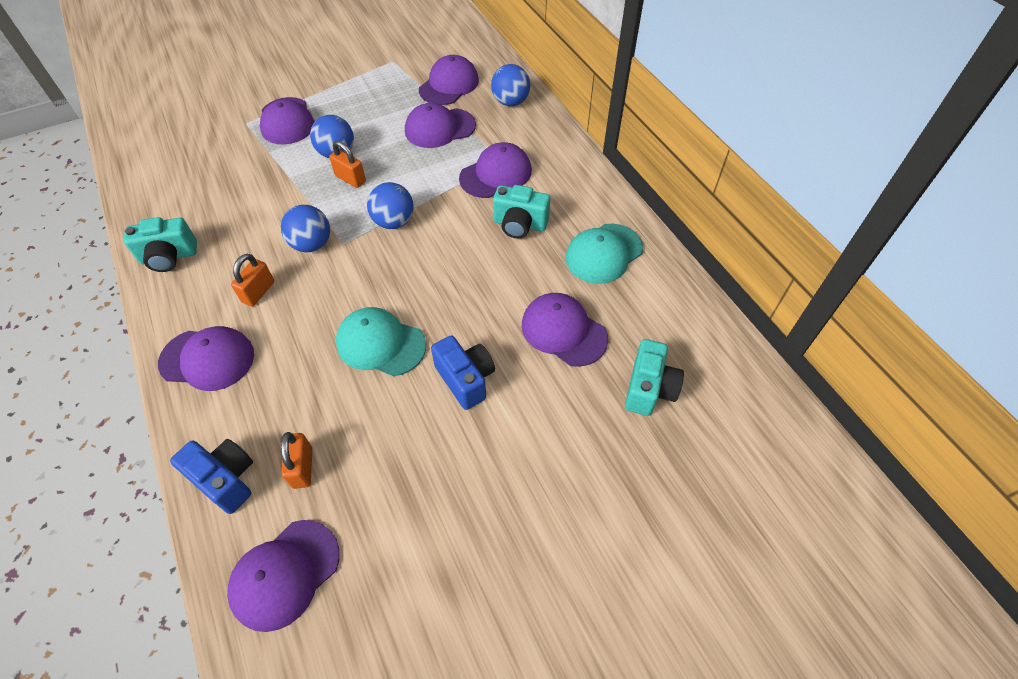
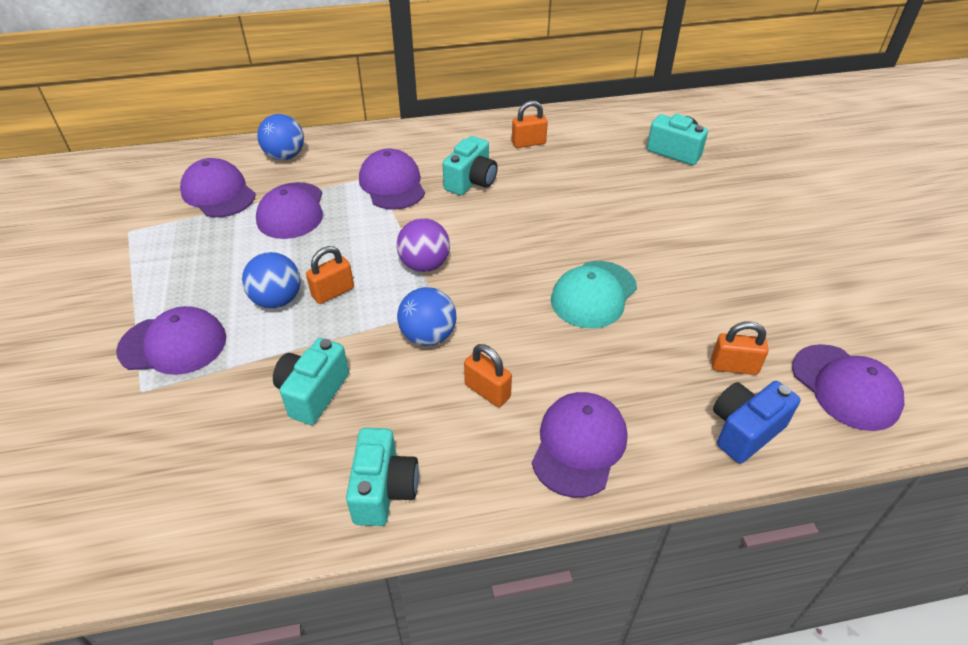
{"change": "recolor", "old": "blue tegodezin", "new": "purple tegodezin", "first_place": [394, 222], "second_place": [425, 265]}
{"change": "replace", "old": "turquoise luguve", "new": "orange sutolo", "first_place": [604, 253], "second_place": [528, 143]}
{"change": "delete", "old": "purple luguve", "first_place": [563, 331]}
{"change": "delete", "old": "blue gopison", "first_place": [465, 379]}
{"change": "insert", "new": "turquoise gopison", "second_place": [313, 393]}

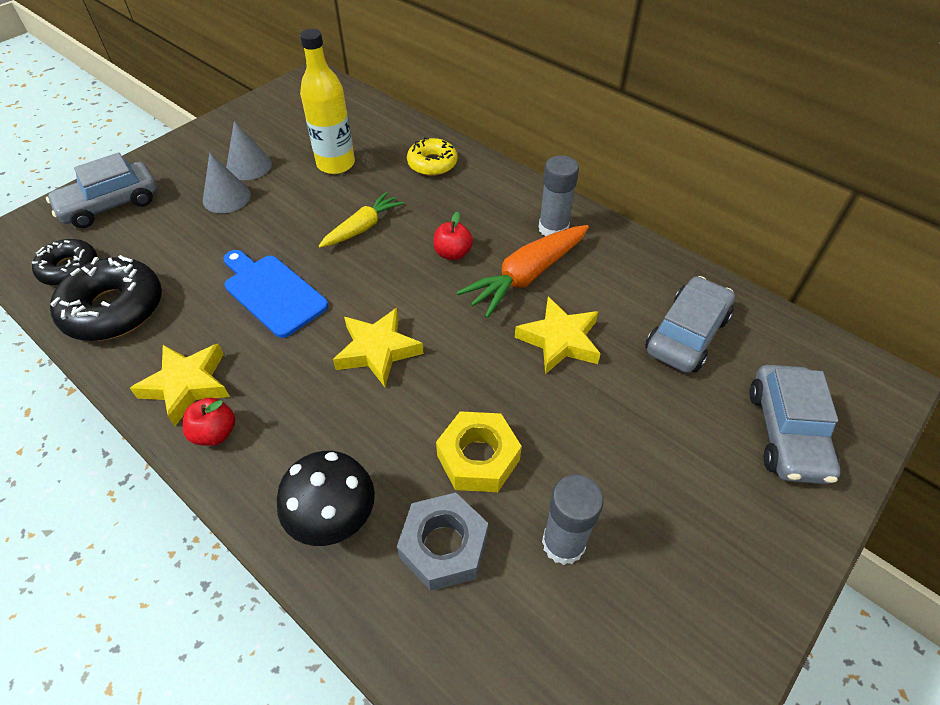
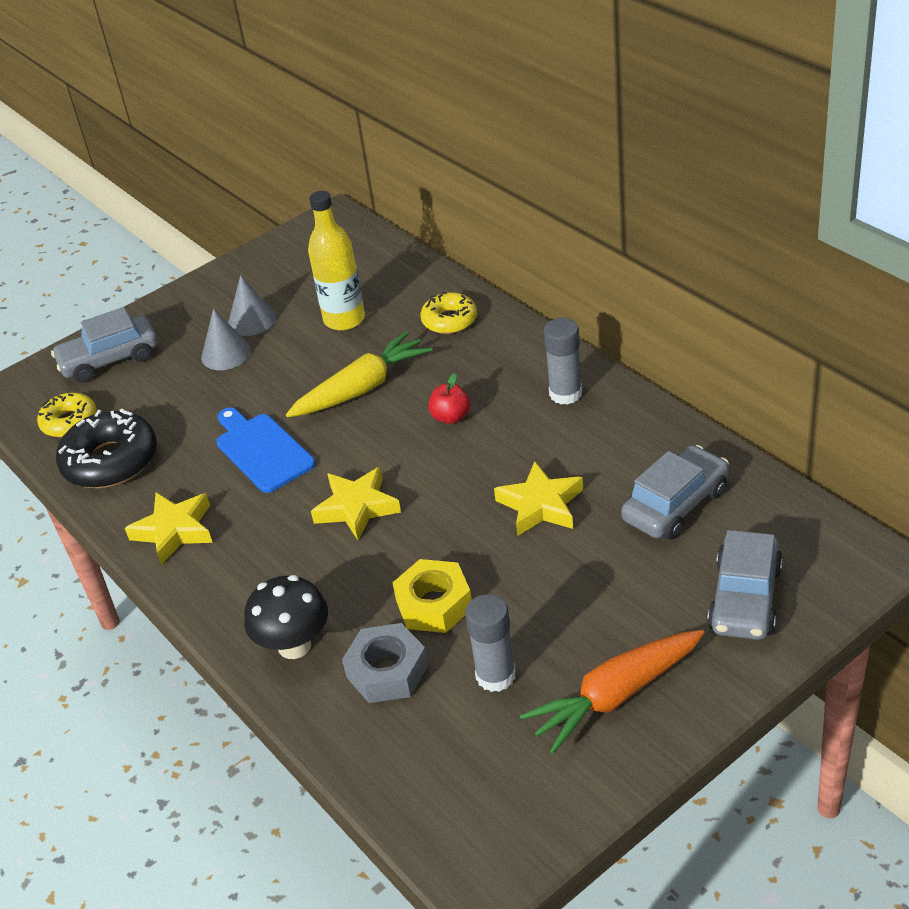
{"change": "resize", "old": "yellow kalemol", "first_place": [362, 228], "second_place": [361, 388], "factor": 1.54}
{"change": "move", "old": "orange kalemol", "first_place": [527, 276], "second_place": [616, 696]}
{"change": "recolor", "old": "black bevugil", "new": "yellow bevugil", "first_place": [69, 269], "second_place": [69, 422]}
{"change": "delete", "old": "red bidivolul", "first_place": [215, 433]}

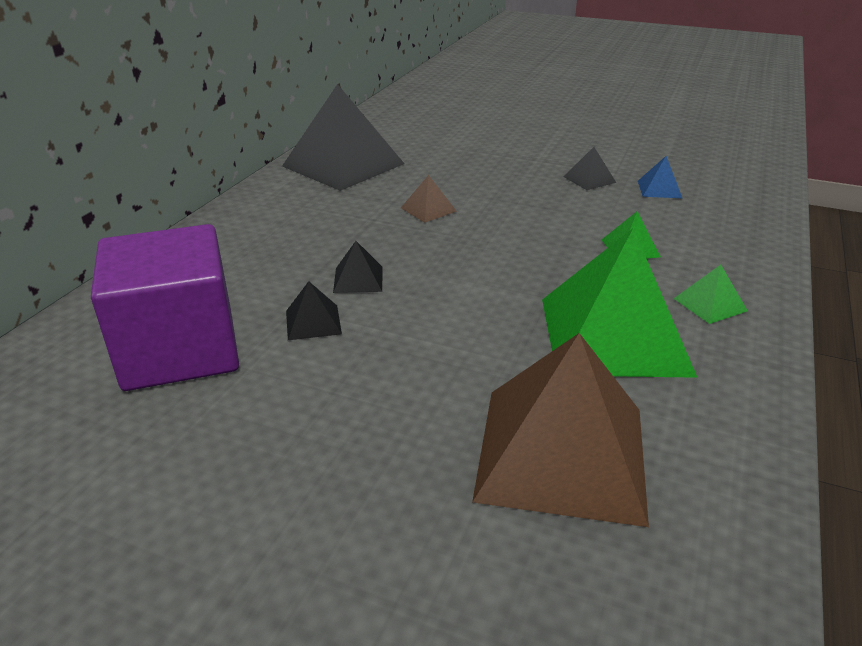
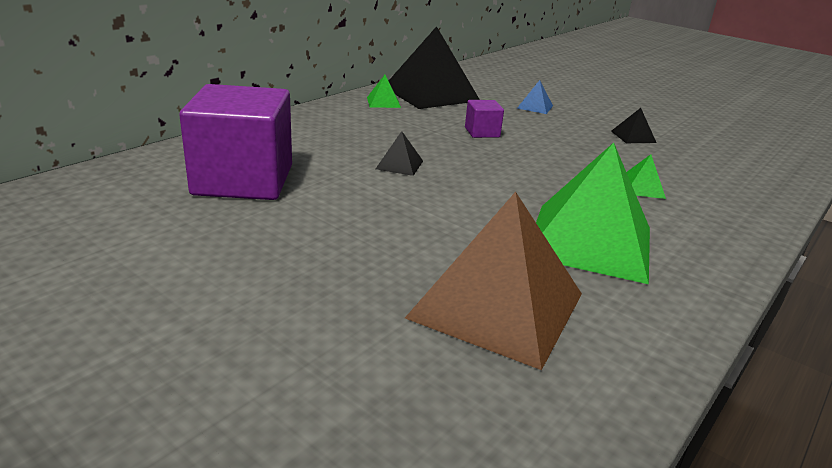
{"change": "move", "old": "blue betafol", "first_place": [659, 189], "second_place": [535, 107]}
{"change": "replace", "old": "brown betafol", "new": "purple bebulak", "first_place": [428, 209], "second_place": [482, 132]}
{"change": "move", "old": "green betafol", "first_place": [710, 304], "second_place": [383, 102]}
{"change": "delete", "old": "black betafol", "first_place": [313, 322]}

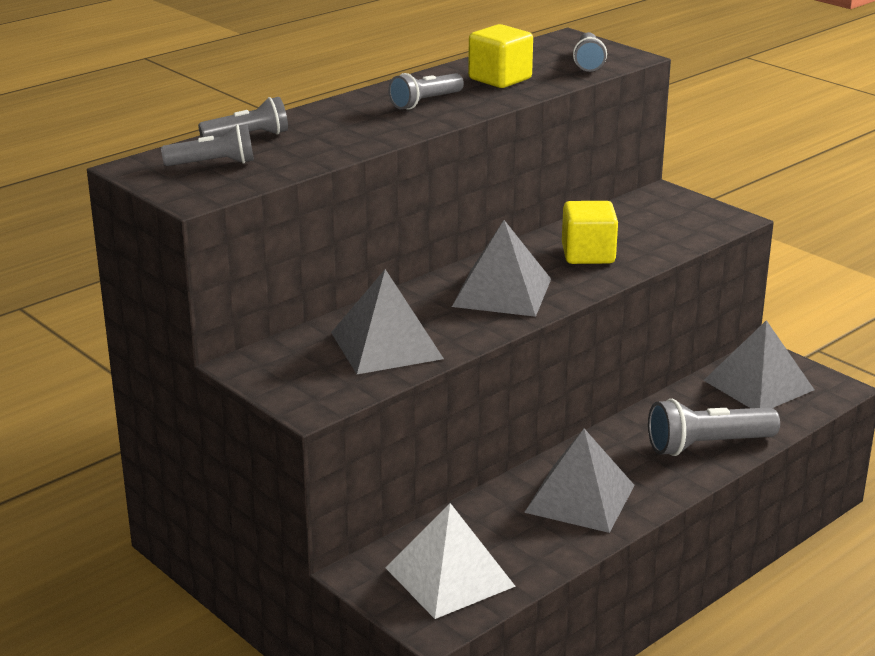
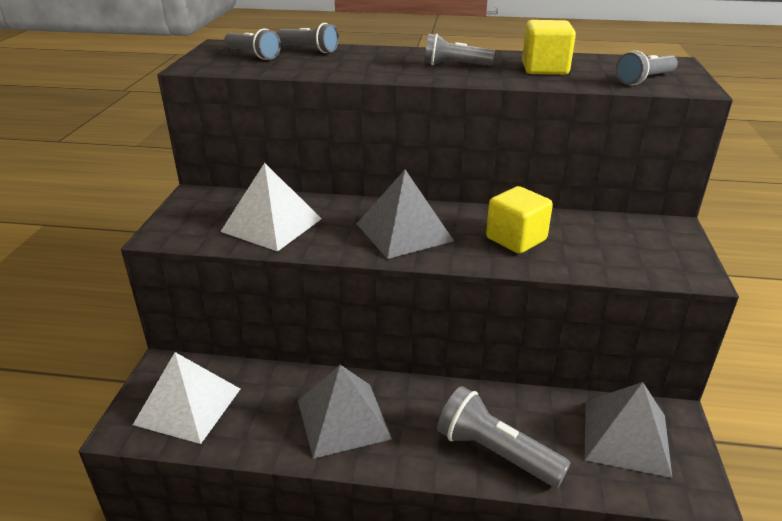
{"change": "recolor", "old": "grey betafol", "new": "white betafol", "first_place": [386, 345], "second_place": [271, 225]}

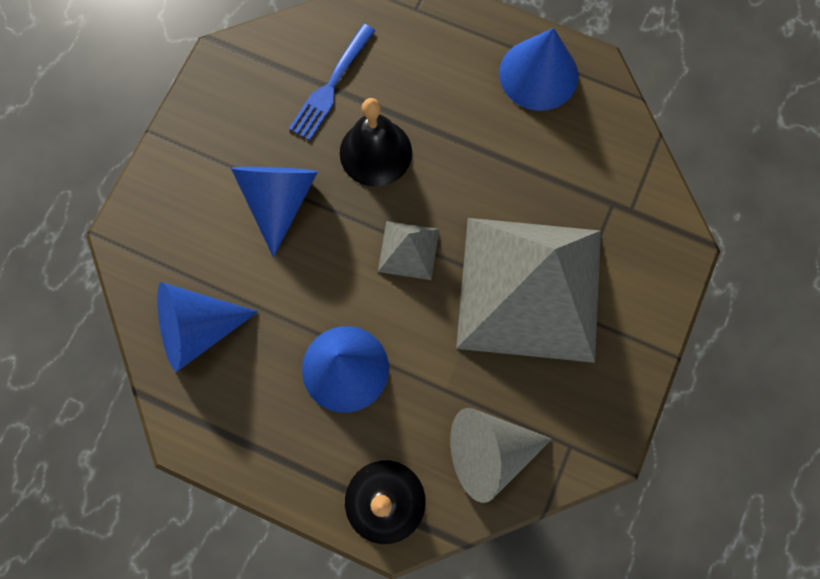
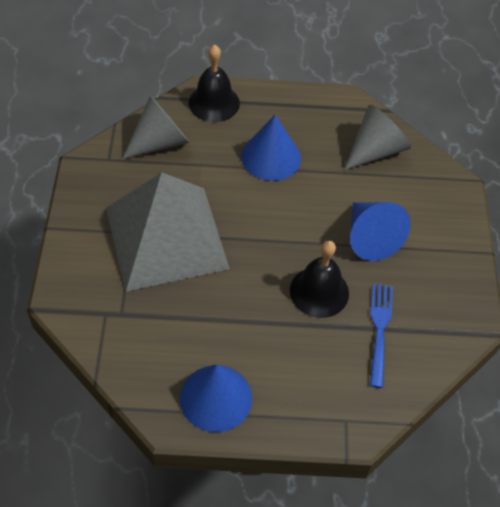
{"change": "delete", "old": "grey betafol", "first_place": [408, 250]}
{"change": "recolor", "old": "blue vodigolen", "new": "grey vodigolen", "first_place": [198, 329], "second_place": [375, 150]}

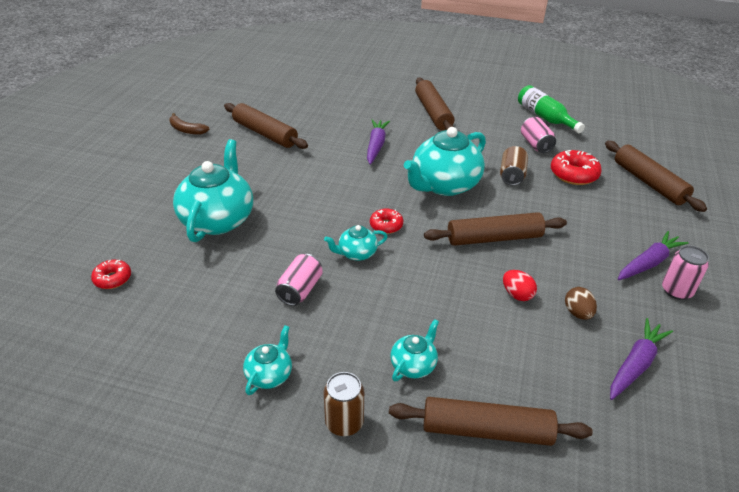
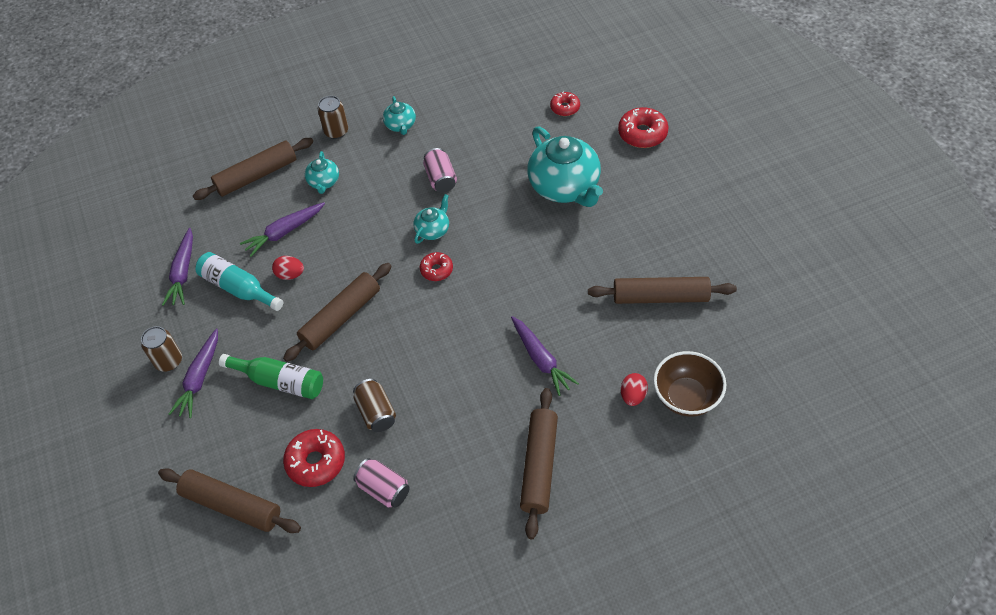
{"change": "rotate", "old": "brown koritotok", "first_place": [433, 113], "second_place": [539, 466], "degrees": 60}
{"change": "move", "old": "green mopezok", "first_place": [545, 117], "second_place": [280, 381]}
{"change": "delete", "old": "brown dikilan", "first_place": [186, 130]}
{"change": "delete", "old": "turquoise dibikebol", "first_place": [444, 185]}
{"change": "recolor", "old": "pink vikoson", "new": "brown vikoson", "first_place": [676, 291], "second_place": [169, 361]}
{"change": "replace", "old": "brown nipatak", "new": "turquoise mopezok", "first_place": [577, 313], "second_place": [238, 288]}
{"change": "insert", "new": "red bevugil", "second_place": [642, 133]}
{"change": "insert", "new": "purple kalemol", "second_place": [284, 232]}
{"change": "insert", "new": "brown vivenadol", "second_place": [686, 397]}
{"change": "insert", "new": "red nipatak", "second_place": [633, 396]}

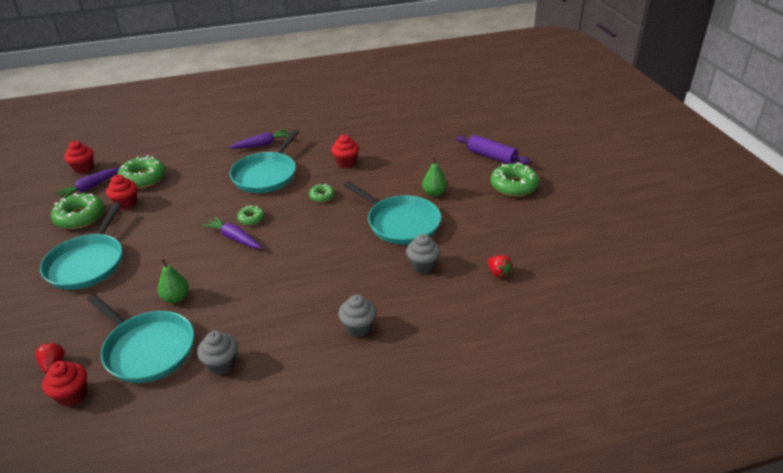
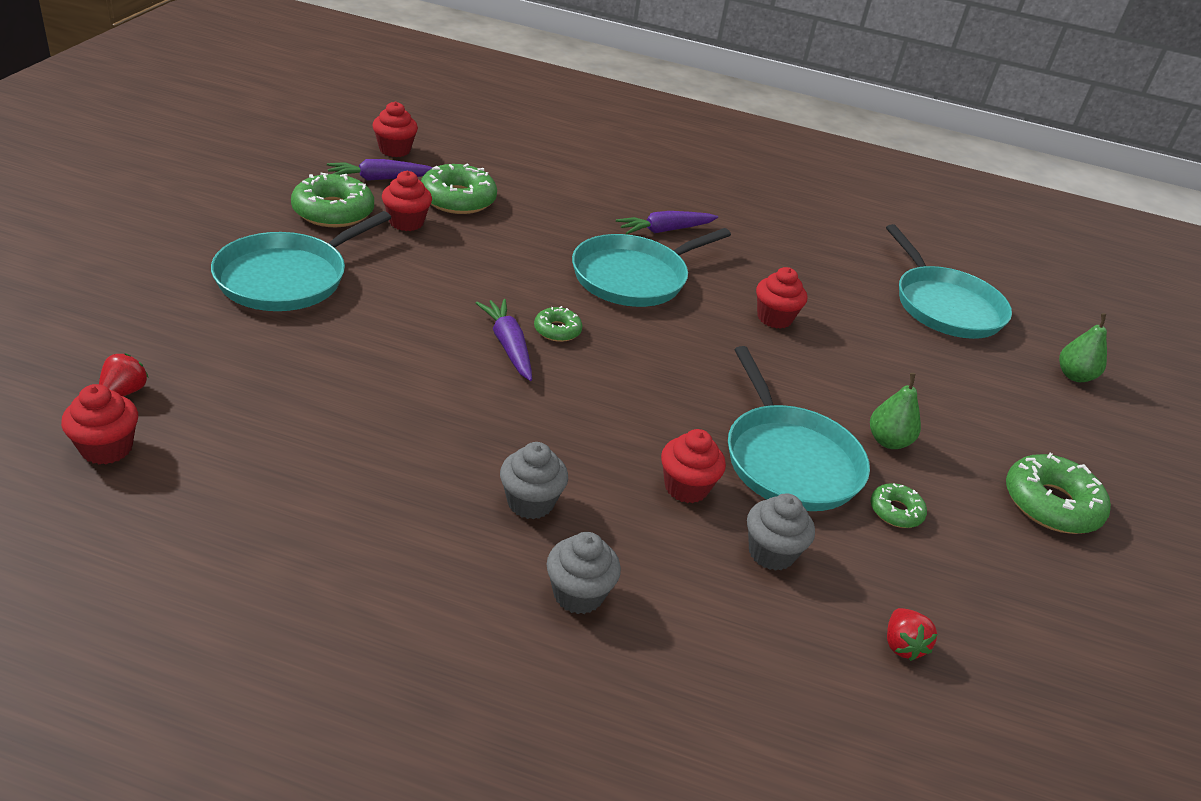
{"change": "rotate", "old": "purple kalemol", "first_place": [262, 144], "second_place": [665, 230], "degrees": 150}
{"change": "delete", "old": "purple koritotok", "first_place": [491, 156]}
{"change": "move", "old": "green bevugil", "first_place": [322, 196], "second_place": [895, 511]}
{"change": "move", "old": "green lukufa", "first_place": [176, 298], "second_place": [1074, 376]}
{"change": "move", "old": "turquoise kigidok", "first_place": [147, 349], "second_place": [944, 306]}
{"change": "move", "old": "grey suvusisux", "first_place": [221, 364], "second_place": [530, 502]}
{"change": "insert", "new": "red suvusisux", "second_place": [686, 487]}

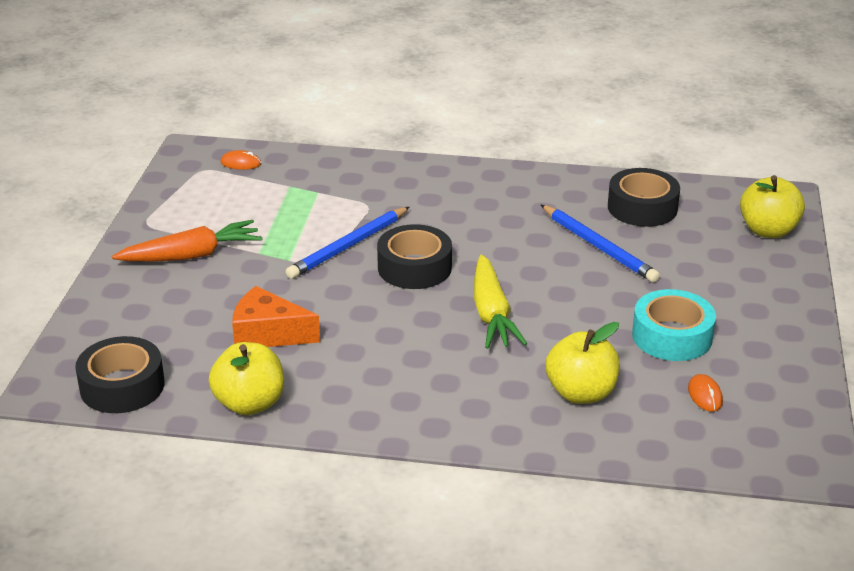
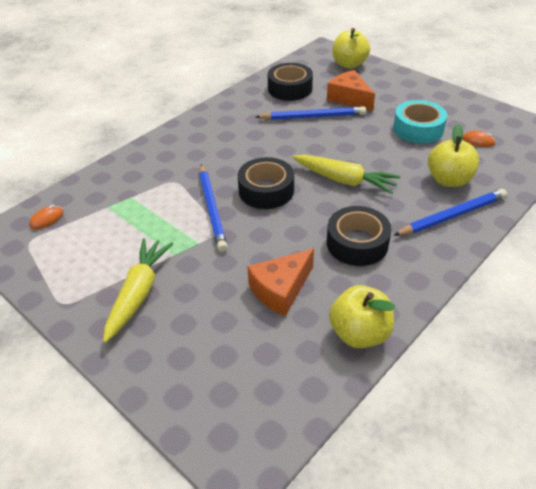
{"change": "recolor", "old": "orange kalemol", "new": "yellow kalemol", "first_place": [192, 255], "second_place": [139, 293]}
{"change": "move", "old": "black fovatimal", "first_place": [122, 386], "second_place": [357, 243]}
{"change": "insert", "new": "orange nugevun", "second_place": [349, 98]}
{"change": "insert", "new": "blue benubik", "second_place": [452, 216]}

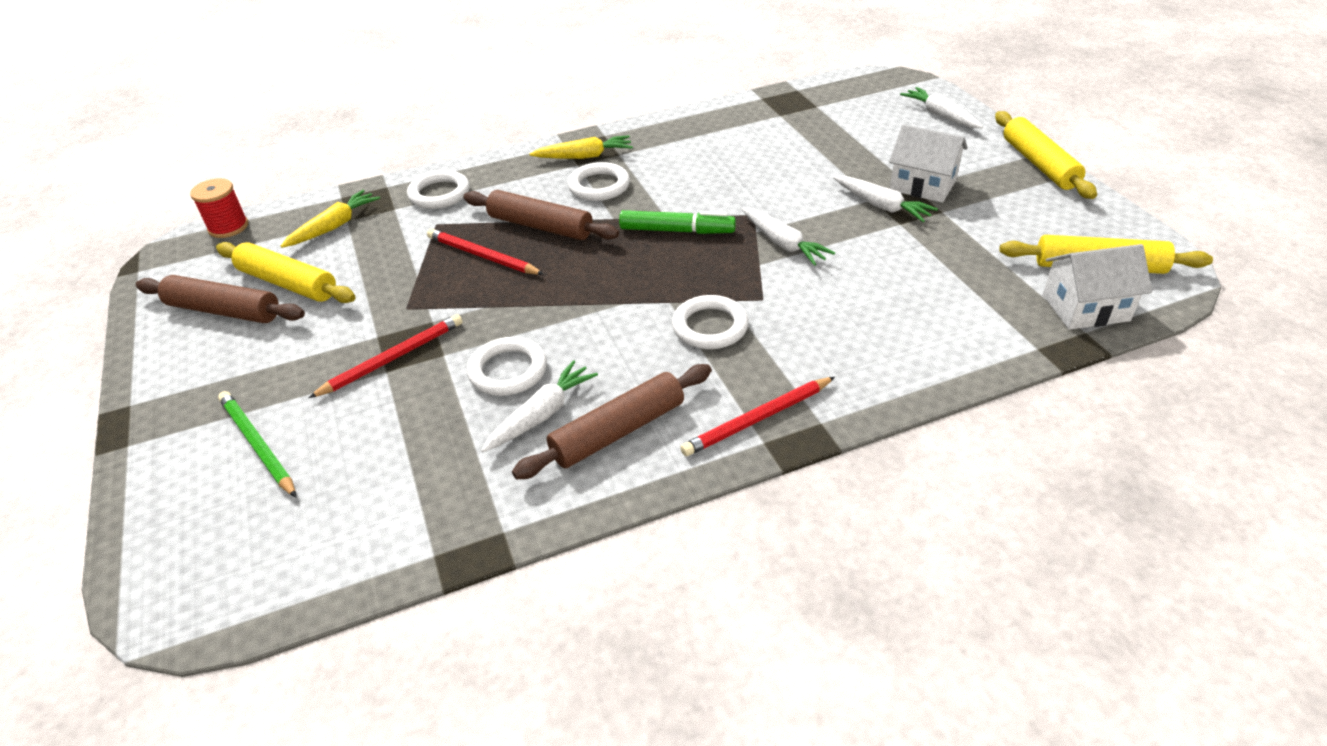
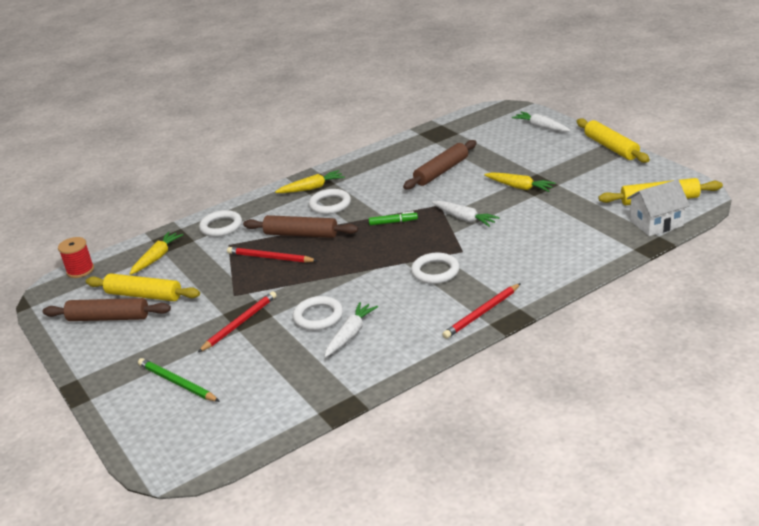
{"change": "delete", "old": "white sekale", "first_place": [923, 185]}
{"change": "recolor", "old": "white kalemol", "new": "yellow kalemol", "first_place": [881, 206], "second_place": [519, 187]}
{"change": "resize", "old": "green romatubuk", "first_place": [676, 231], "second_place": [393, 222], "factor": 0.64}
{"change": "move", "old": "brown koritotok", "first_place": [618, 431], "second_place": [441, 171]}

